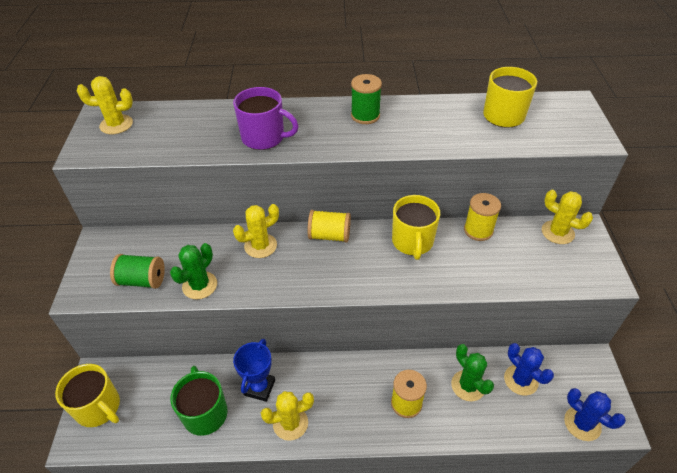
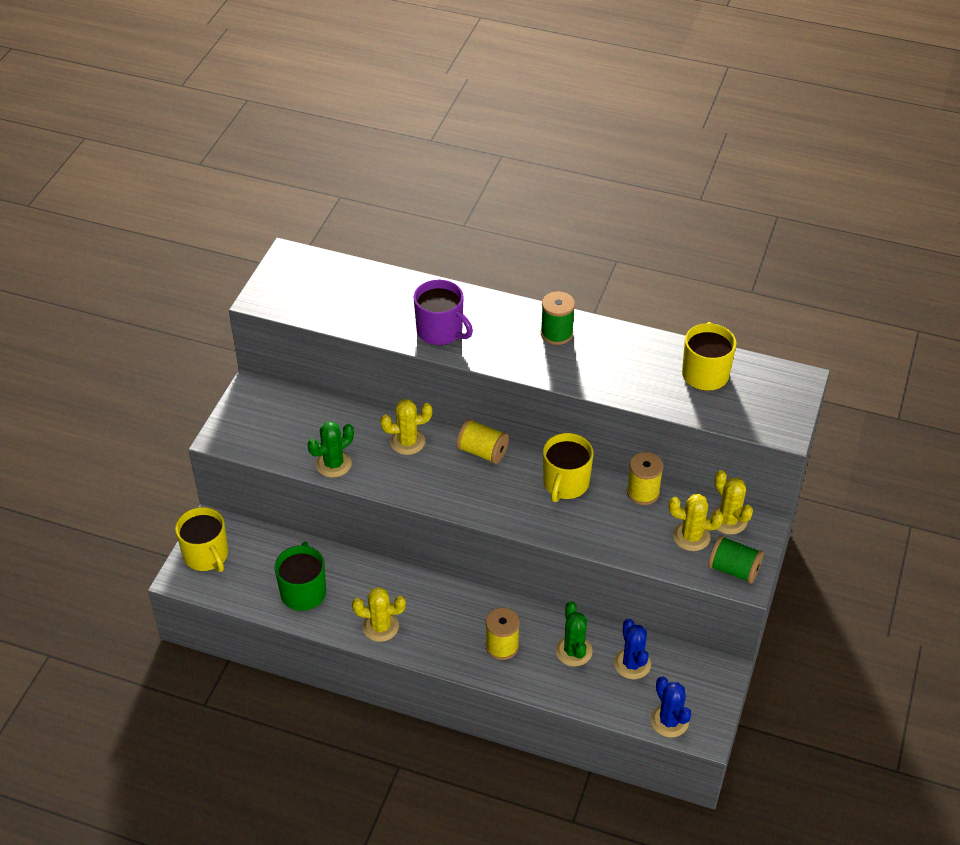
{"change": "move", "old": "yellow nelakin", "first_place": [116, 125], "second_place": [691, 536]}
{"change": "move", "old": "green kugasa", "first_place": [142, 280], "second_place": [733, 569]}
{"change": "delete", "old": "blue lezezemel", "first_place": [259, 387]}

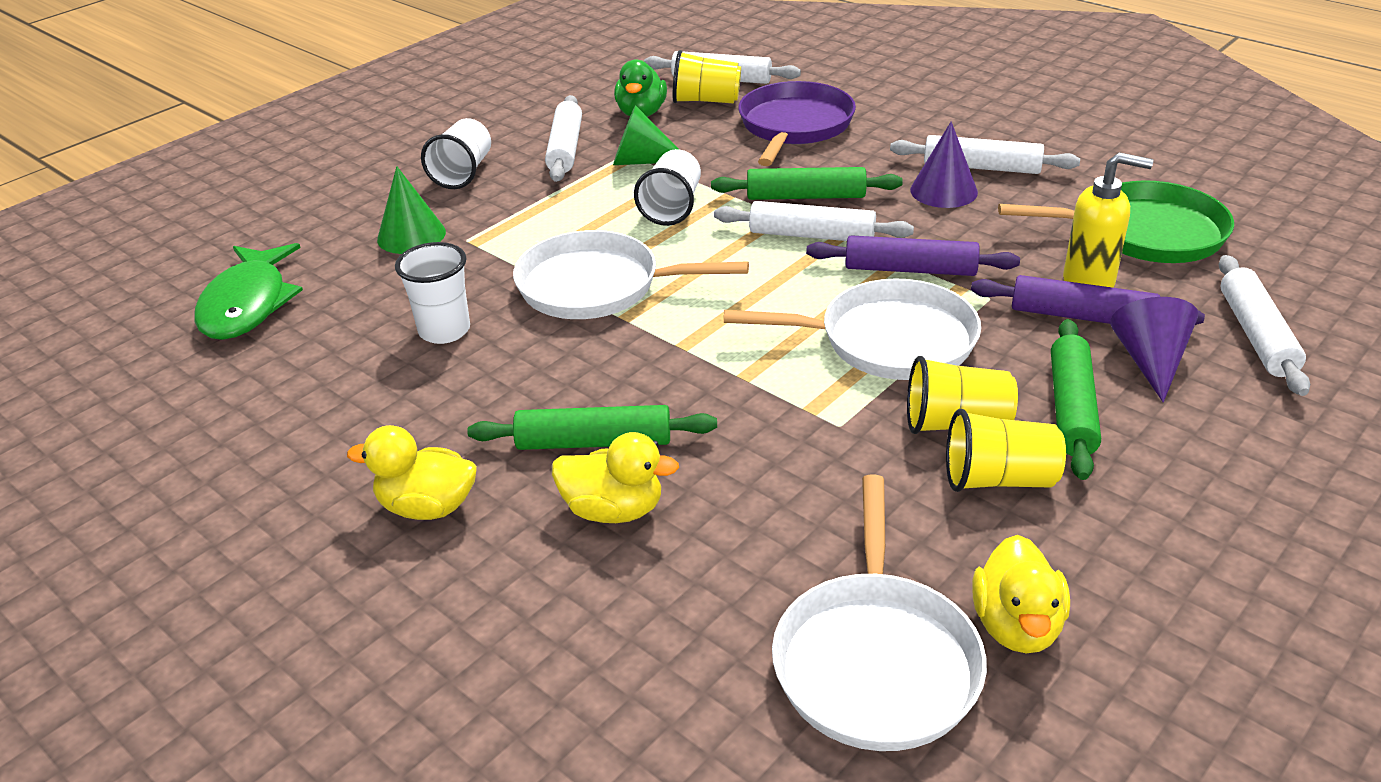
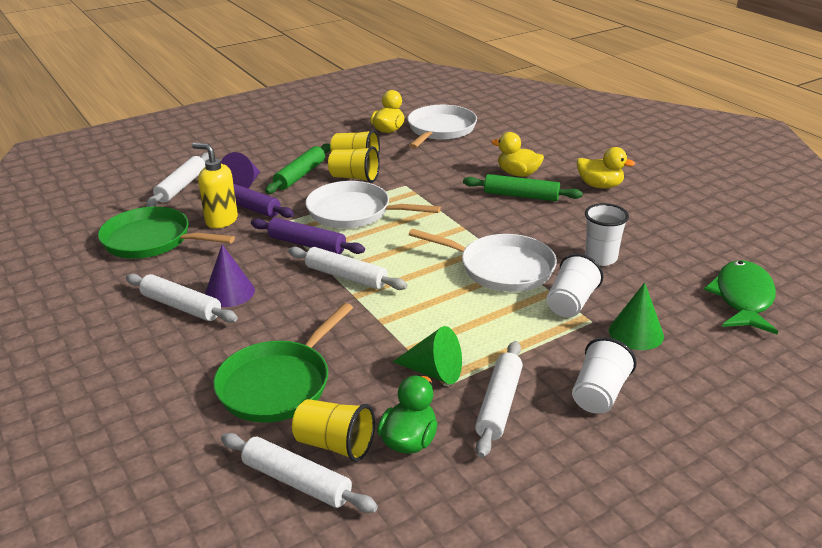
{"change": "recolor", "old": "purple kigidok", "new": "green kigidok", "first_place": [794, 126], "second_place": [278, 384]}
{"change": "move", "old": "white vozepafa", "first_place": [672, 207], "second_place": [571, 303]}
{"change": "delete", "old": "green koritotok", "first_place": [805, 196]}

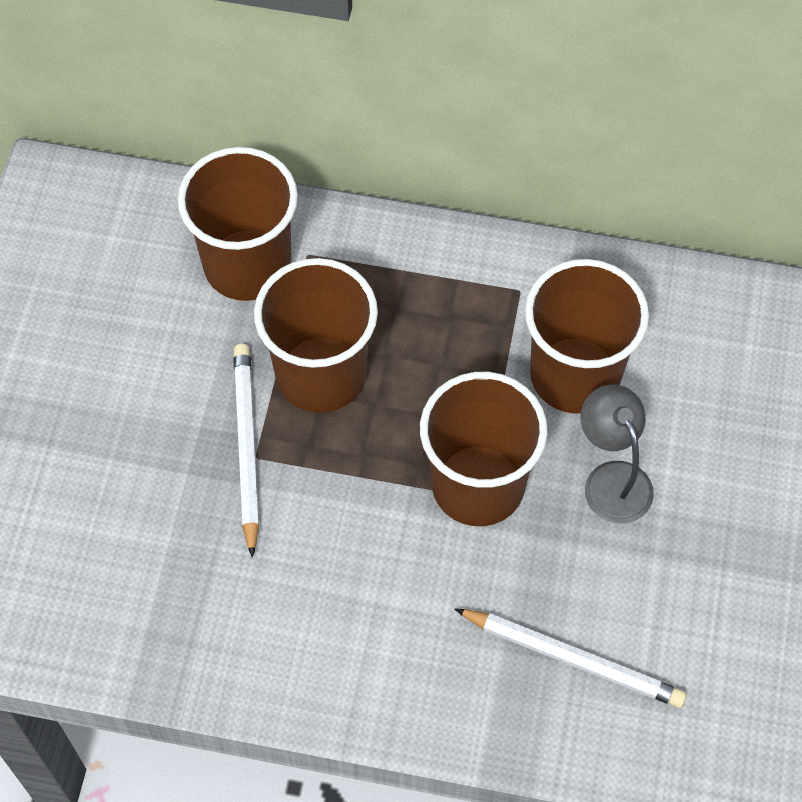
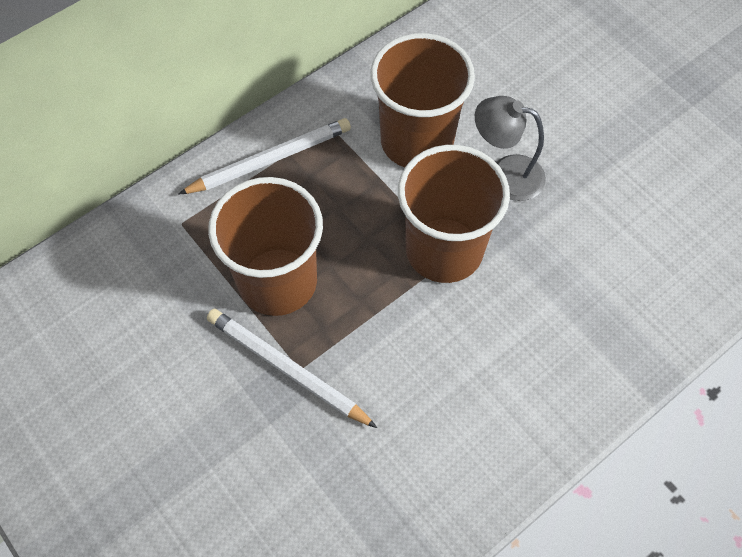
{"change": "delete", "old": "brown vozepafa", "first_place": [247, 265]}
{"change": "move", "old": "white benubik", "first_place": [573, 659], "second_place": [270, 160]}

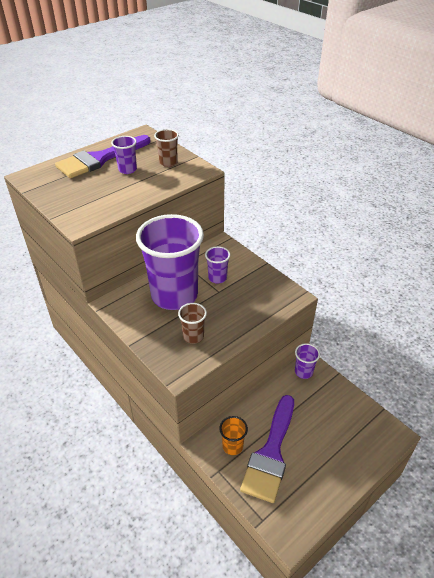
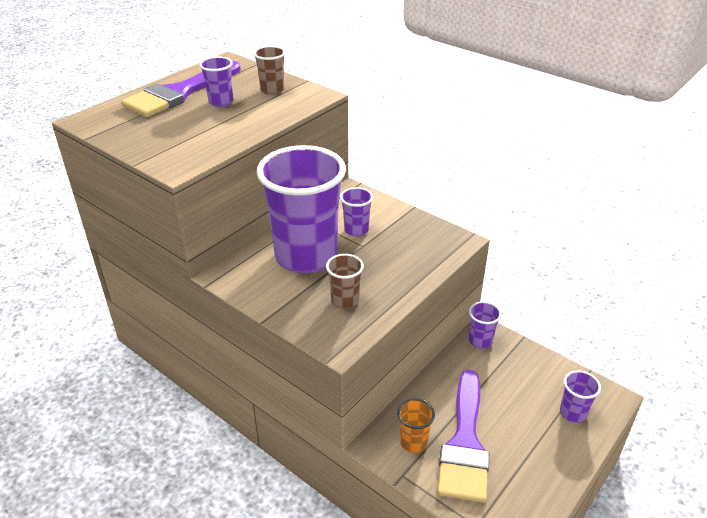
{"change": "insert", "new": "purple vozepafa", "second_place": [573, 413]}

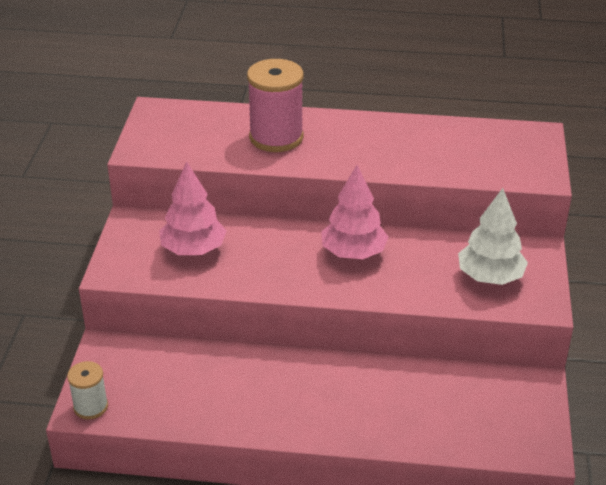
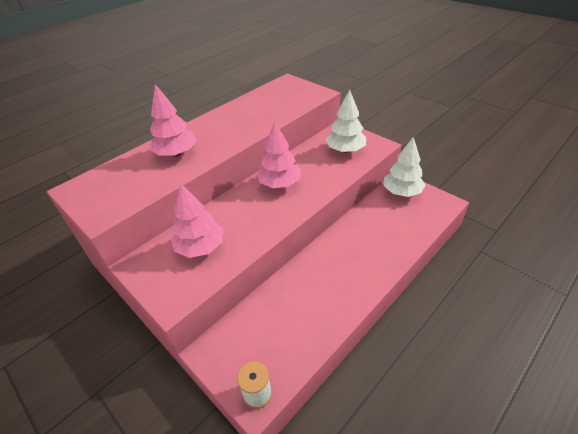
{"change": "replace", "old": "pink kugasa", "new": "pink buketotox", "first_place": [276, 137], "second_place": [176, 153]}
{"change": "insert", "new": "white buketotox", "second_place": [401, 192]}

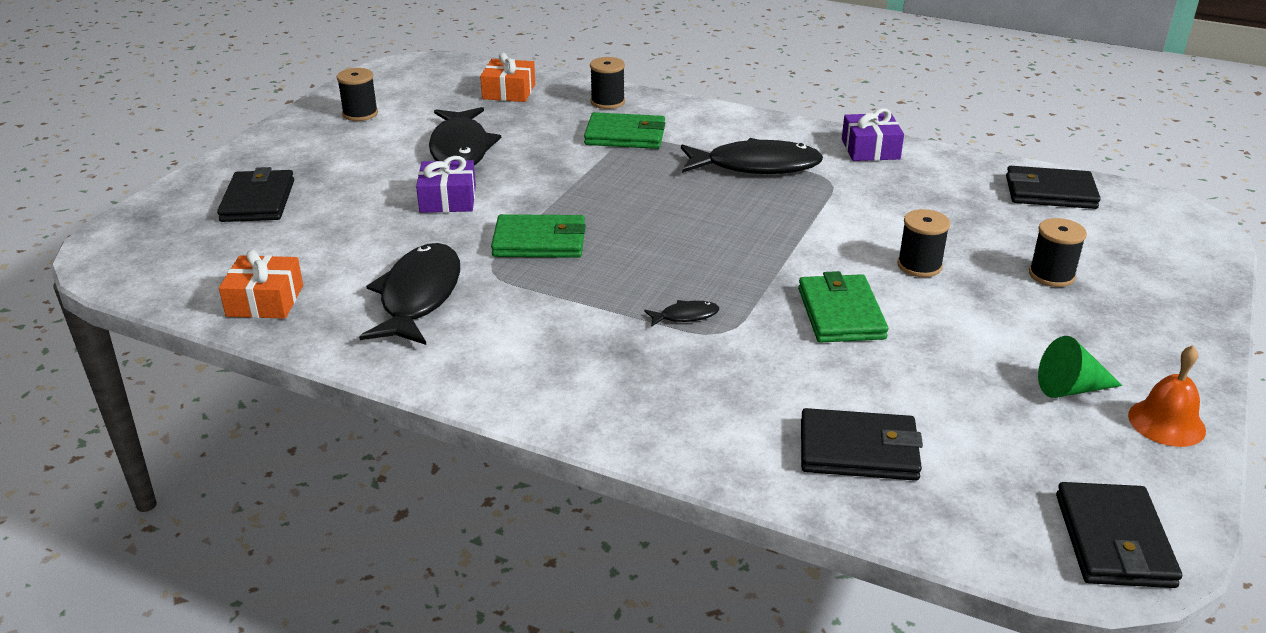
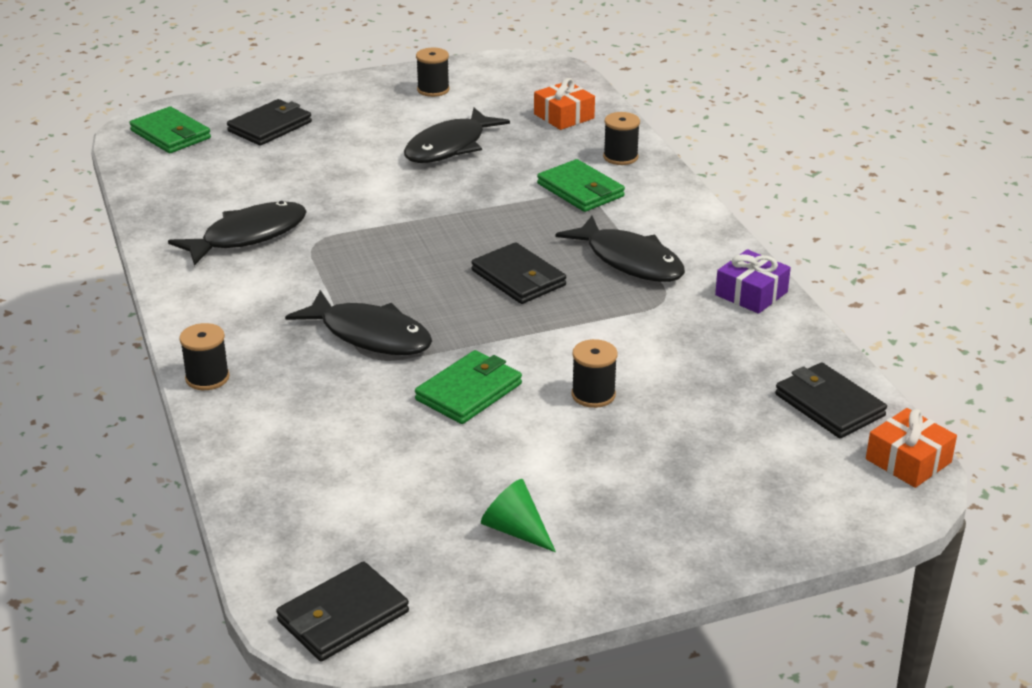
{"change": "delete", "old": "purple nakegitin", "first_place": [448, 199]}
{"change": "move", "old": "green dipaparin", "first_place": [539, 241], "second_place": [171, 134]}
{"change": "move", "old": "black kugasa", "first_place": [1051, 275], "second_place": [207, 378]}
{"change": "move", "old": "orange nakegitin", "first_place": [265, 301], "second_place": [908, 461]}
{"change": "resize", "old": "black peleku", "first_place": [685, 316], "second_place": [370, 335], "factor": 2.34}
{"change": "delete", "old": "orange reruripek", "first_place": [1166, 422]}
{"change": "move", "old": "black dipaparin", "first_place": [858, 450], "second_place": [518, 278]}

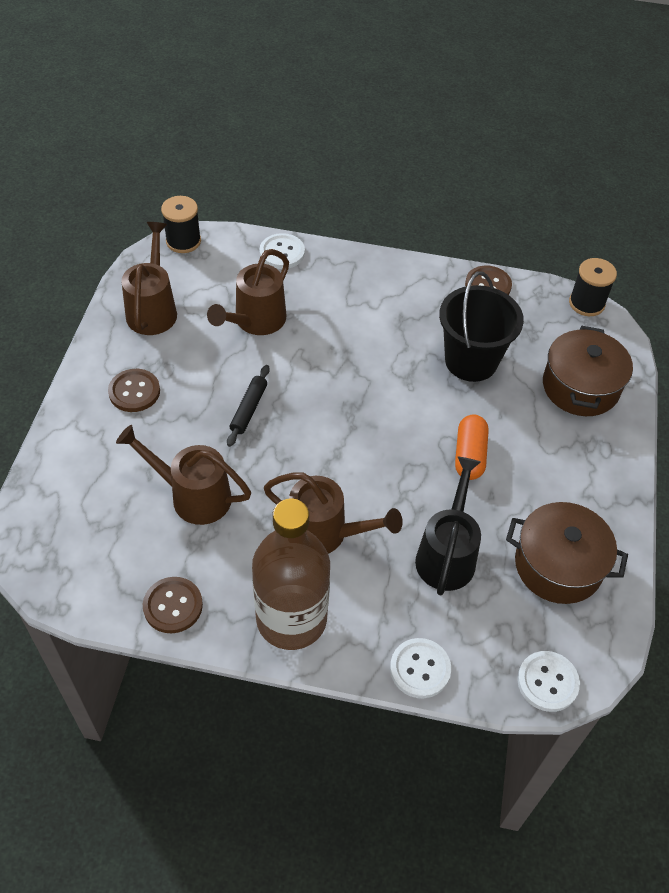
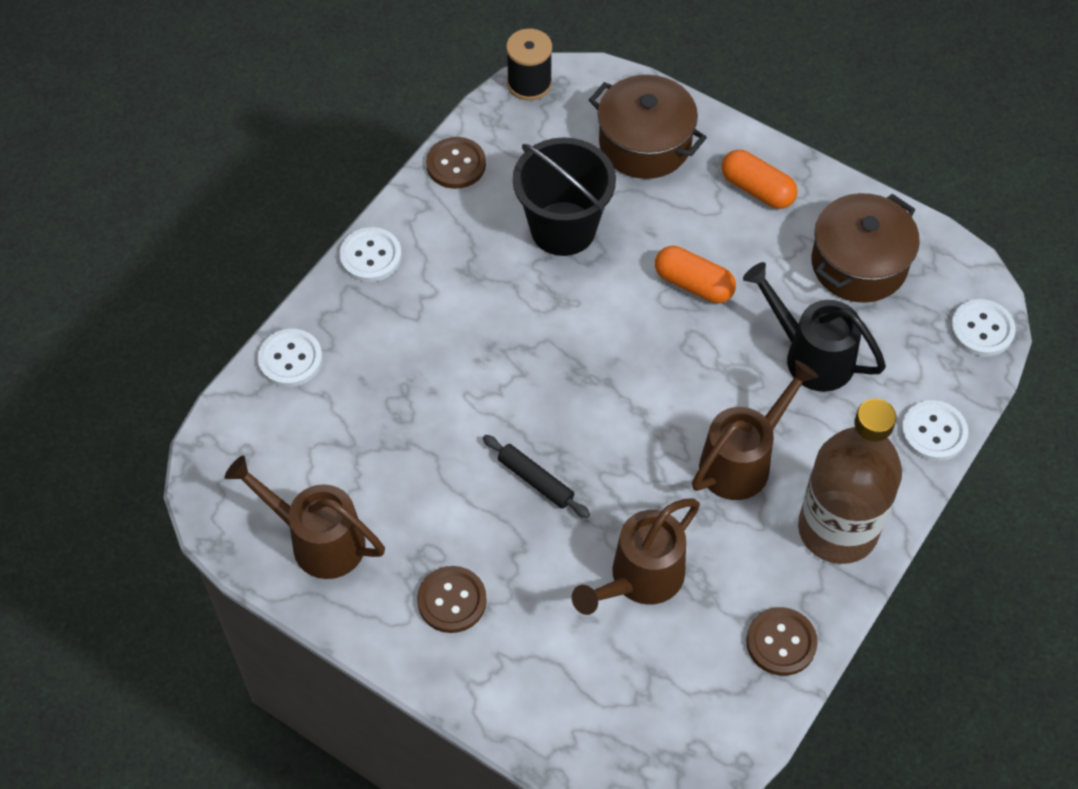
{"change": "delete", "old": "black kugasa", "first_place": [183, 241]}
{"change": "delete", "old": "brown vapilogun", "first_place": [255, 322]}
{"change": "insert", "new": "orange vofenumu", "second_place": [757, 189]}
{"change": "insert", "new": "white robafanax", "second_place": [370, 256]}

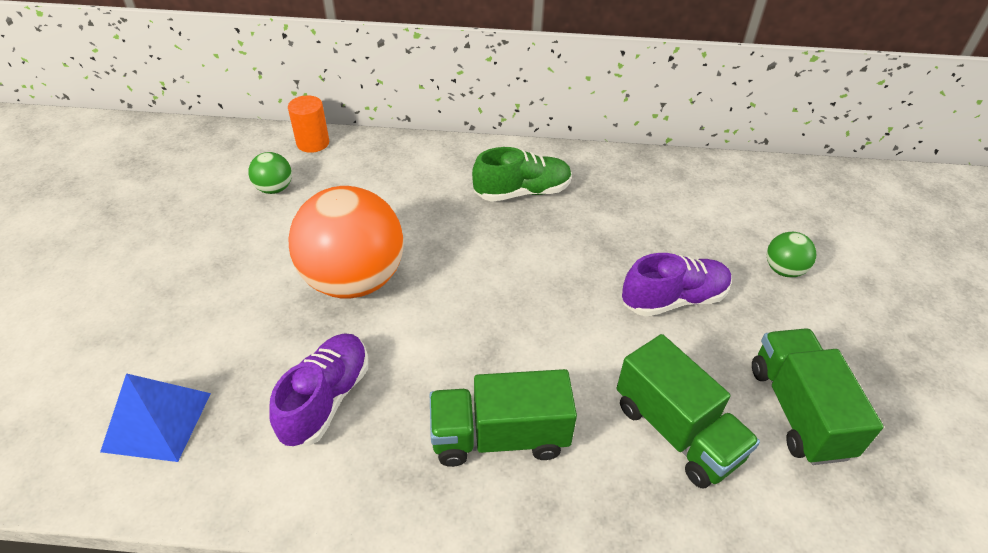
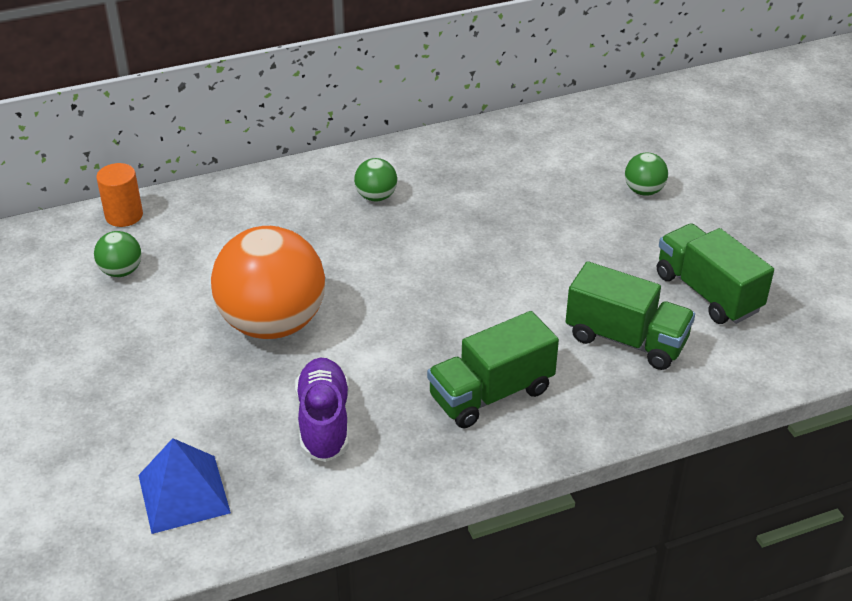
{"change": "replace", "old": "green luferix", "new": "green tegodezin", "first_place": [522, 192], "second_place": [376, 197]}
{"change": "delete", "old": "purple luferix", "first_place": [673, 299]}

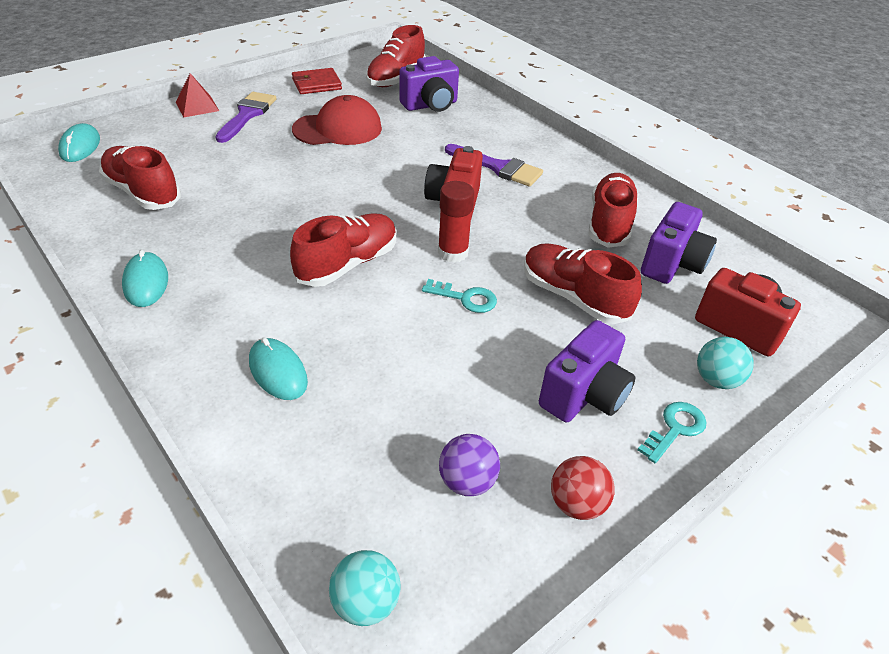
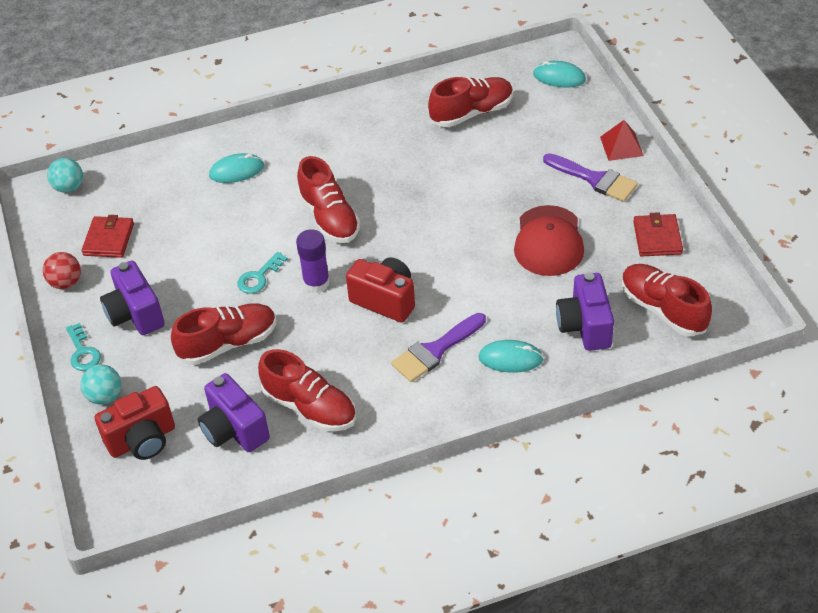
{"change": "recolor", "old": "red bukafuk", "new": "purple bukafuk", "first_place": [453, 252], "second_place": [316, 283]}
{"change": "move", "old": "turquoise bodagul", "first_place": [146, 282], "second_place": [510, 358]}
{"change": "replace", "old": "purple tegodezin", "new": "red dipaparin", "first_place": [467, 481], "second_place": [109, 239]}

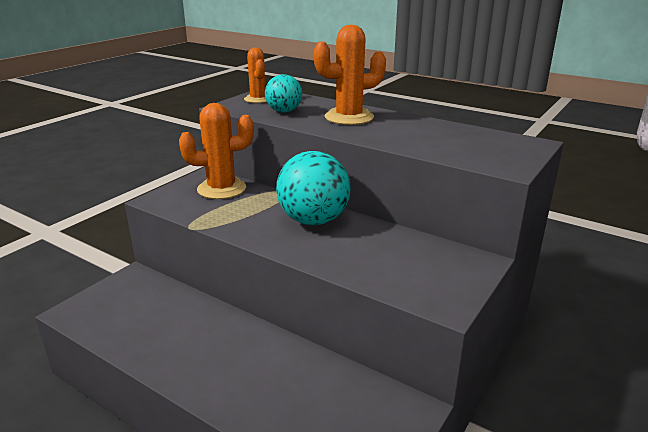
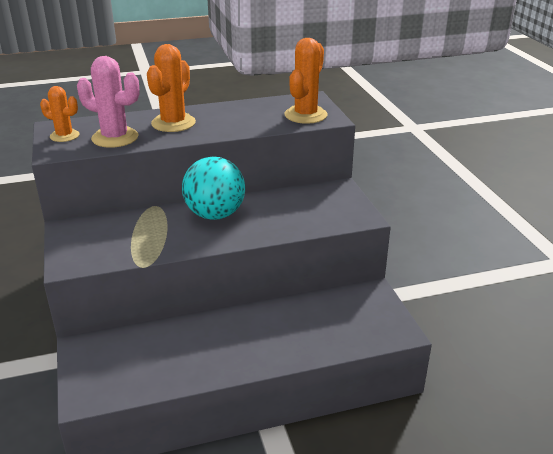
{"change": "replace", "old": "turquoise tegodezin", "new": "pink nelakin", "first_place": [284, 111], "second_place": [115, 138]}
{"change": "move", "old": "orange nelakin", "first_place": [221, 189], "second_place": [305, 115]}

